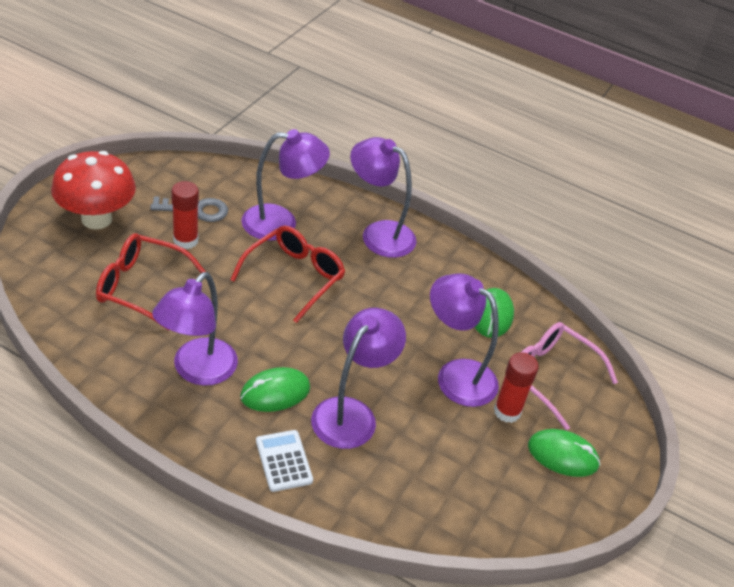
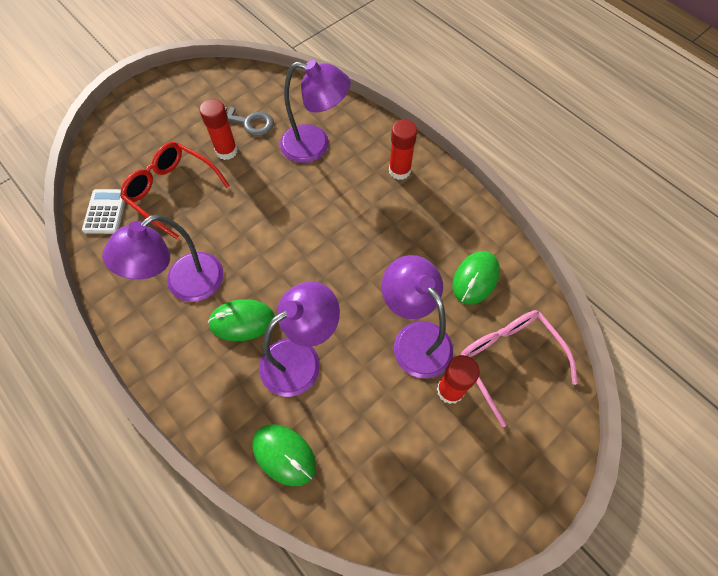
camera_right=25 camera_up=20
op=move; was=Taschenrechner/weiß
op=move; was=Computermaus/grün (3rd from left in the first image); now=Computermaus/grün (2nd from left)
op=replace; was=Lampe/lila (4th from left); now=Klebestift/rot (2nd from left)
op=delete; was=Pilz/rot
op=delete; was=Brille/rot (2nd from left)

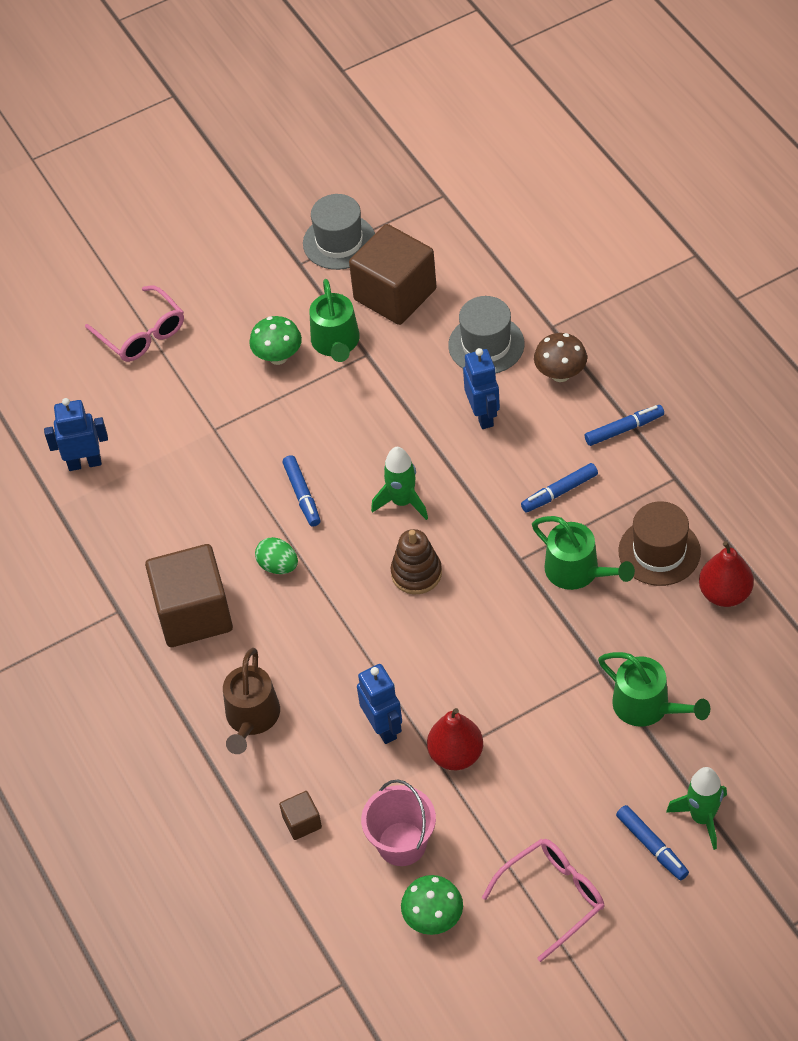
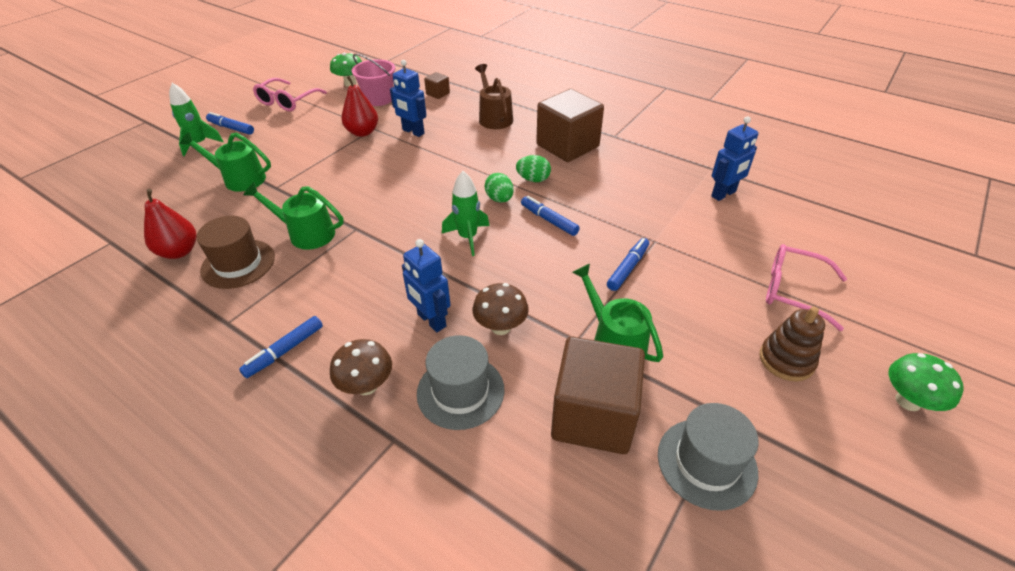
camera_right=150 camera_up=-10
op=insert; now=Pilz/braun (2nd from left)
op=insert; now=Ei/grün (1st from left)
op=move; was=Filzstift/blau (2nd from left in the first image); now=Filzstift/blau (4th from left)
op=move; was=Stapelspielzeug/braun
op=move; was=Pilz/grün (1st from left in the first image); now=Pilz/grün (2nd from left)

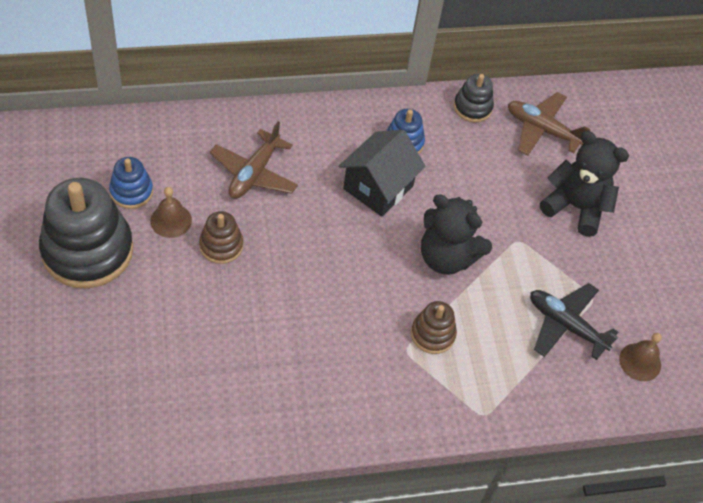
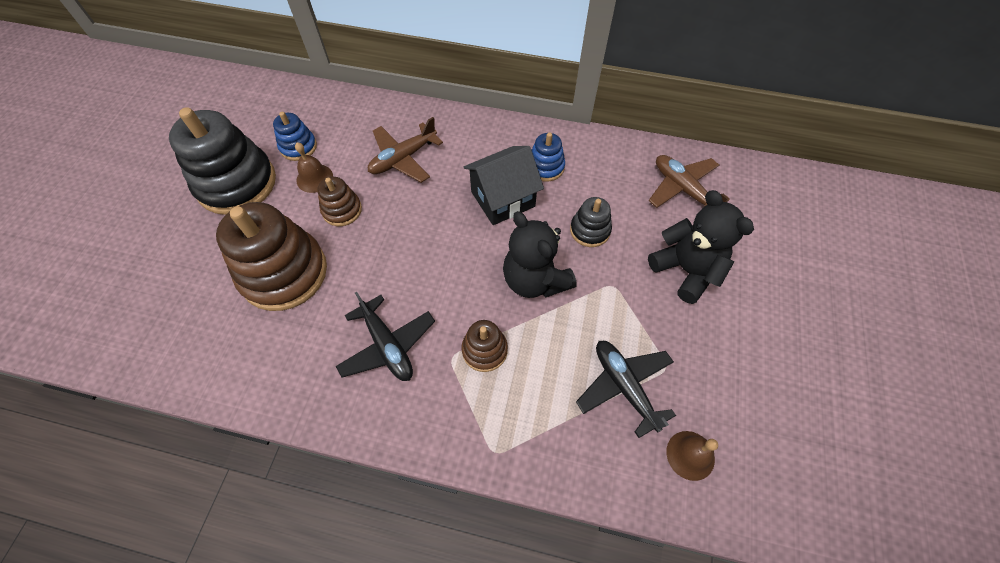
camera_right=30 camera_up=5
op=insert; now=Stapelspielzeug/braun (1st from left)
op=insert; now=Flugzeug/schwarz (1st from left)
op=move; was=Stapelspielzeug/schwarz (2nd from left)

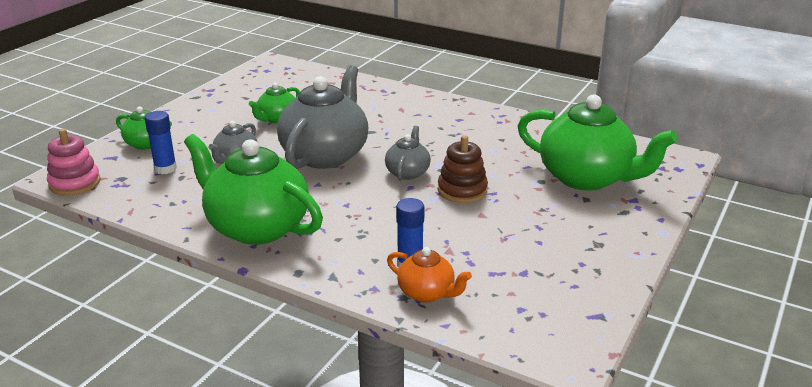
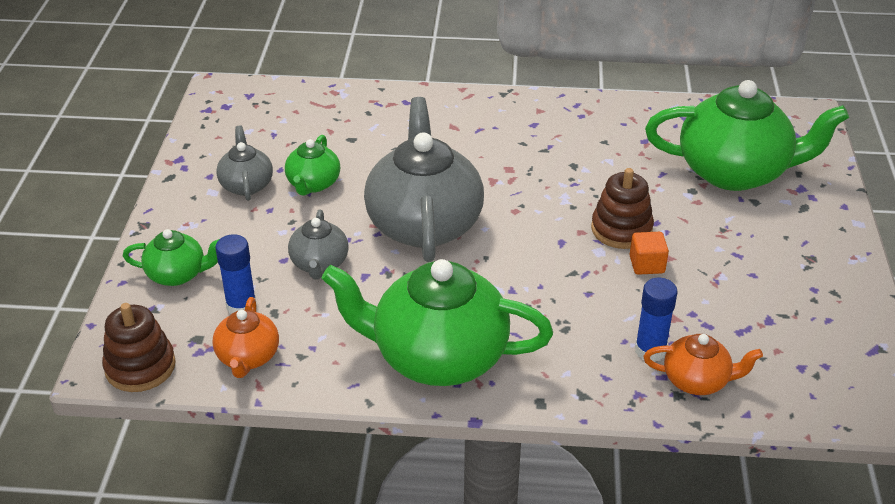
camera_right=-25 camera_up=10
op=recolor; was=Stapelspielzeug/rosa; now=Stapelspielzeug/braun (1st from left)
op=insert; now=Teekanne/orange (1st from left)
op=move; was=Teekanne/grau (3rd from left in the first image); now=Teekanne/grau (1st from left)
op=insert; now=Kubus/orange

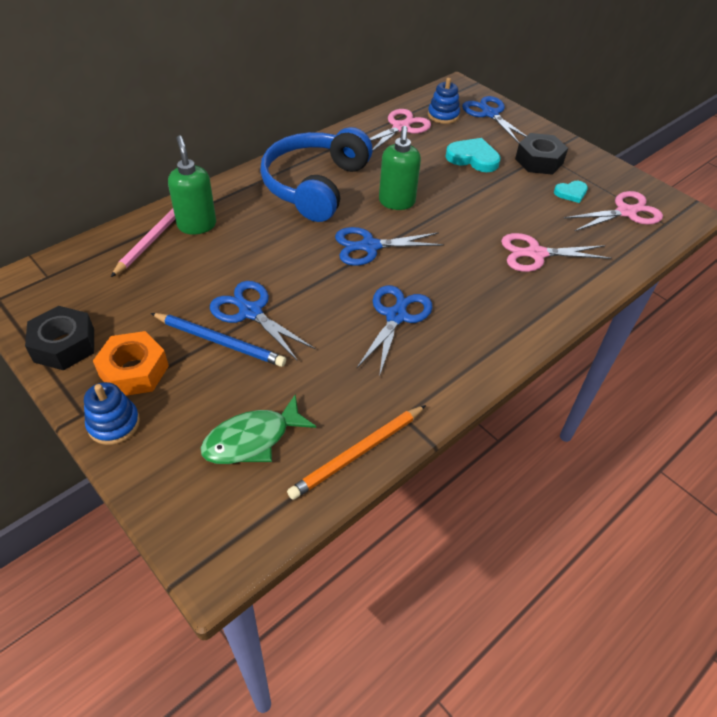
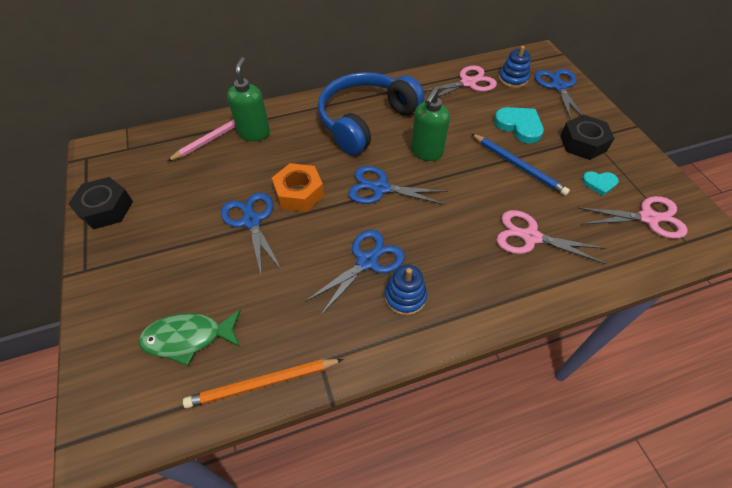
camera_right=25 camera_up=5
op=move; was=Sechskantmutter/orange
op=move; was=Stapelspielzeug/blau (1st from left)
op=move; was=Bleistift/blau

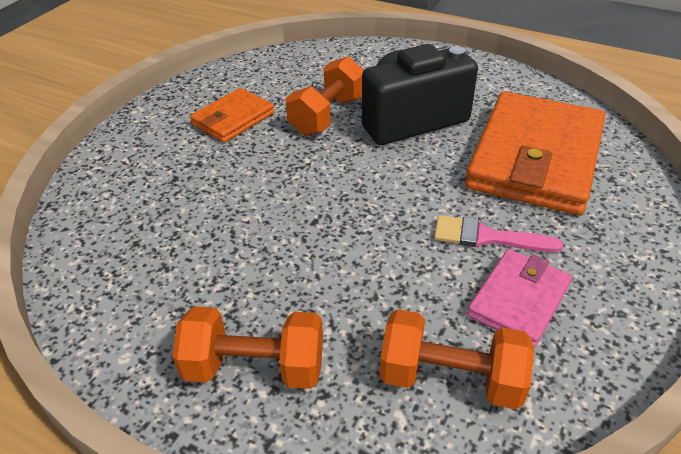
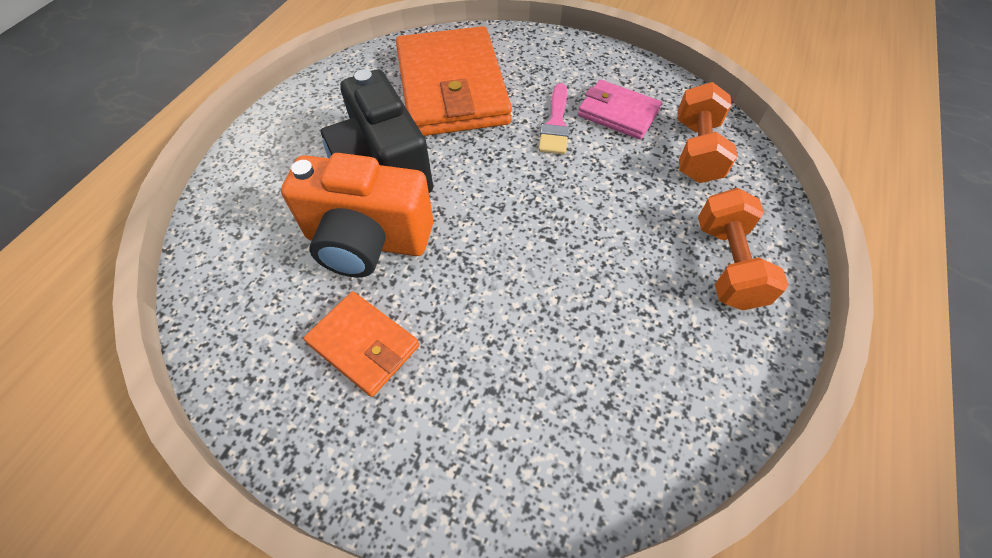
camera_right=-95 camera_up=15
op=replace; was=Hantel/orange (2nd from left); now=Kamera/orange
op=rotate; was=Geldbörse/orange (2nd from left); clockwise=60

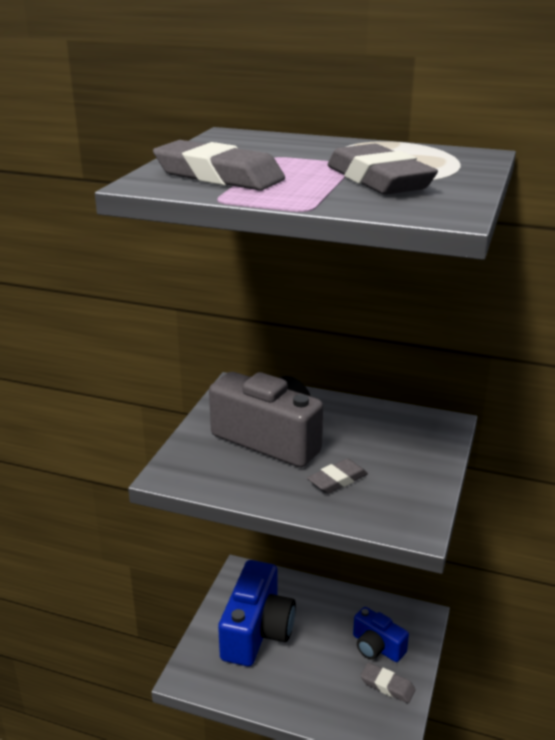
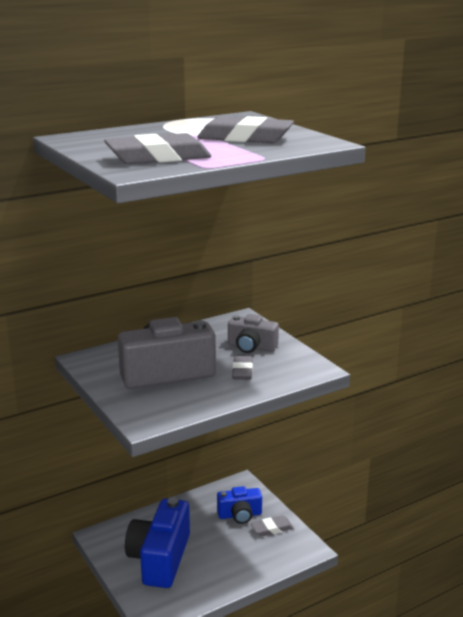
camera_right=-50 camera_up=-5
op=rotate; was=Kamera/blau (1st from left); clockwise=-135
op=insert; now=Kamera/grau (2nd from left)

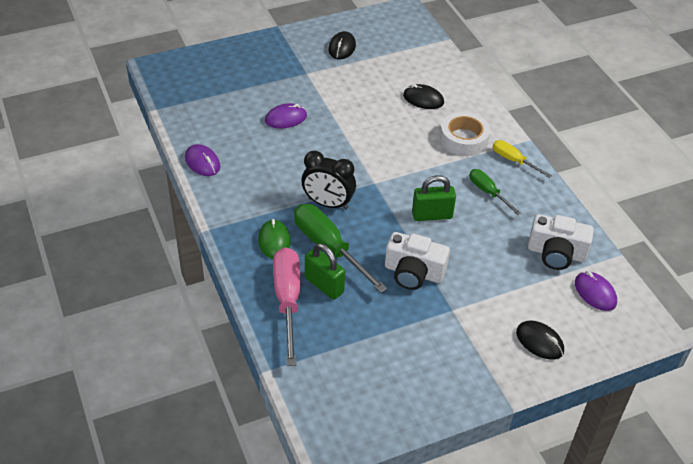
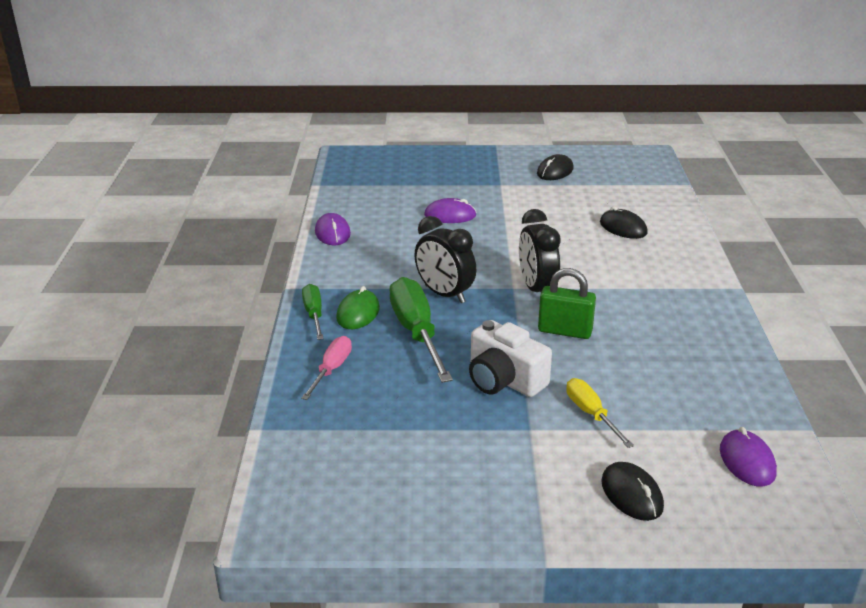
camera_right=25 camera_up=-15
op=resize; was=Schraubenzieher/rosa; ratio=0.56
op=move; was=Schraubenzieher/grün (2nd from left in the first image); now=Schraubenzieher/grün (1st from left)
op=insert; now=Wecker/schwarz (2nd from left)
op=move; was=Schraubenzieher/gelb
op=delete; was=Vorhängeschloss/grün (1st from left)
op=delete; was=Klebeband/weiß
op=delete; was=Kamera/weiß (2nd from left)

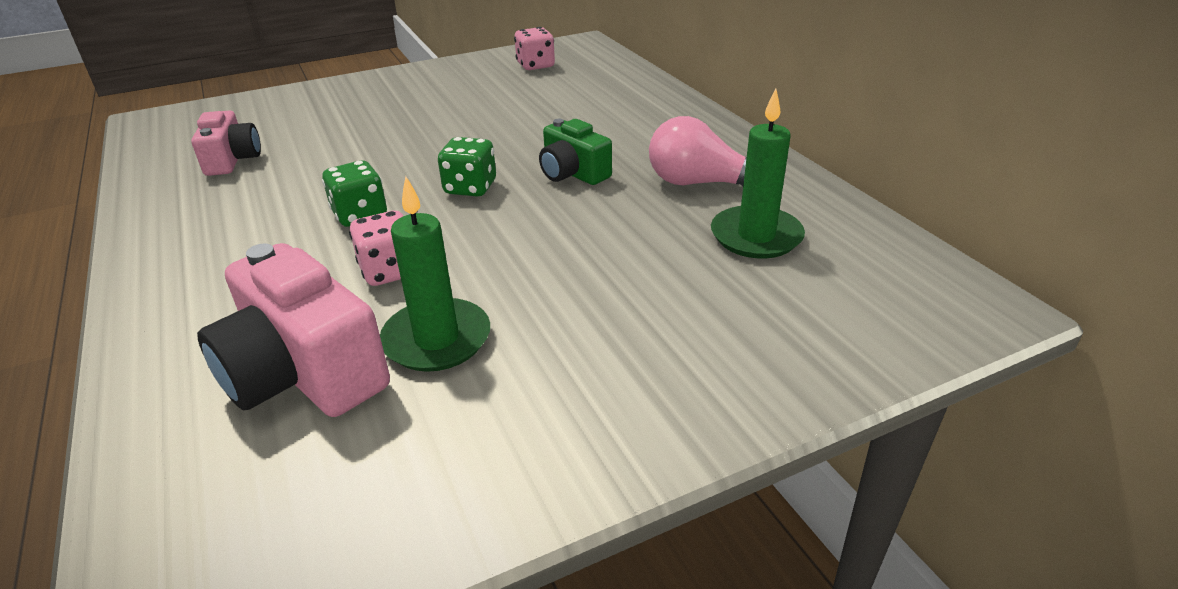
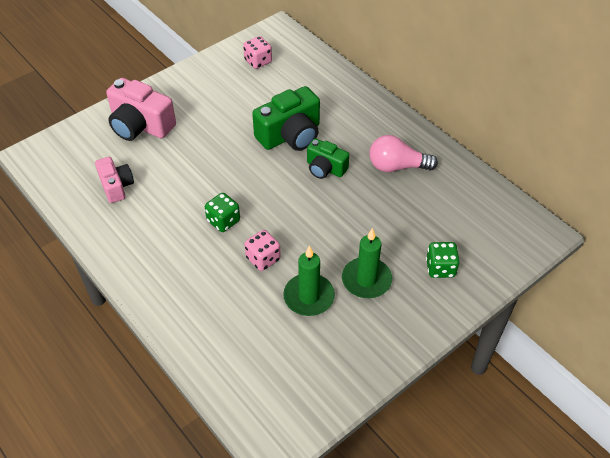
camera_right=-15 camera_up=15
op=move; was=Kamera/rosa (2nd from left)
op=insert; now=Kamera/grün (1st from left)
op=move; was=Kerze/grün (2nd from left)
op=move; was=Spielwürfel/grün (2nd from left)

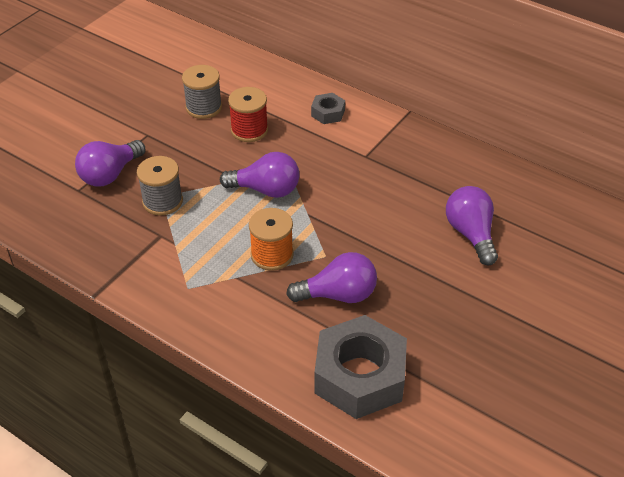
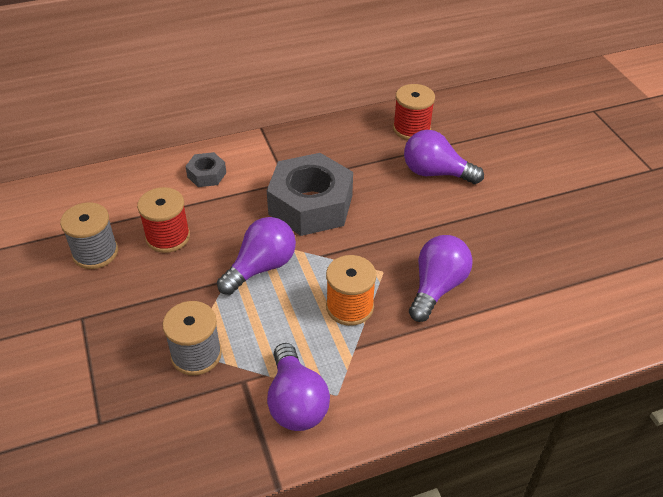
camera_right=-55 camera_up=0
op=move; was=Sechskantmutter/grau (2nd from left)
op=move; was=Glühbirne/lila (1st from left in the first image); now=Glühbirne/lila (2nd from left)
op=insert; now=Garnrolle/rot (2nd from left)

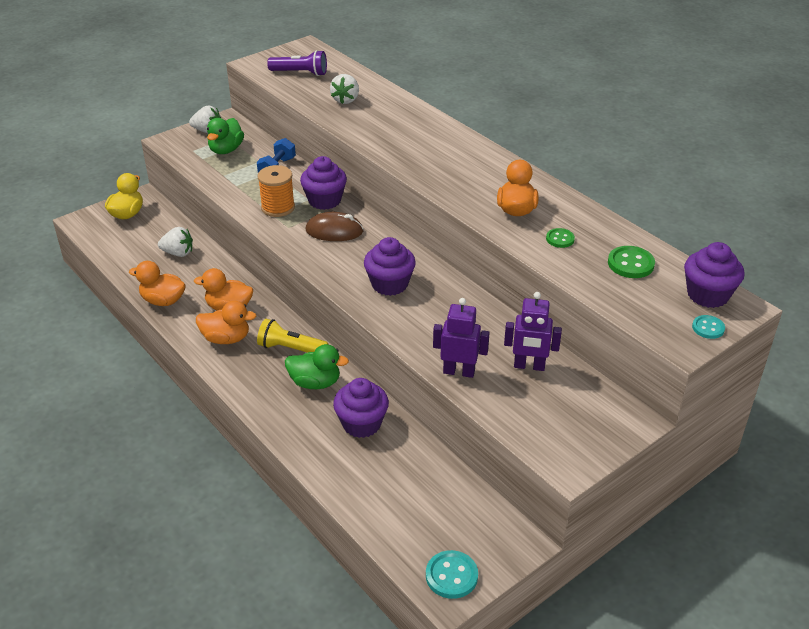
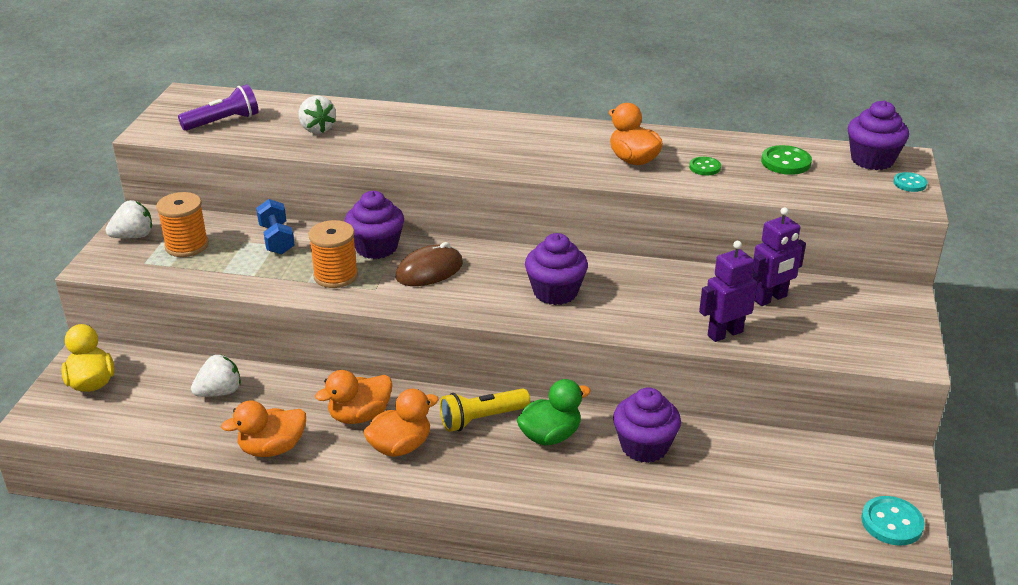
camera_right=-40 camera_up=-5
op=replace; was=Ente/grün (1st from left); now=Garnrolle/orange (1st from left)

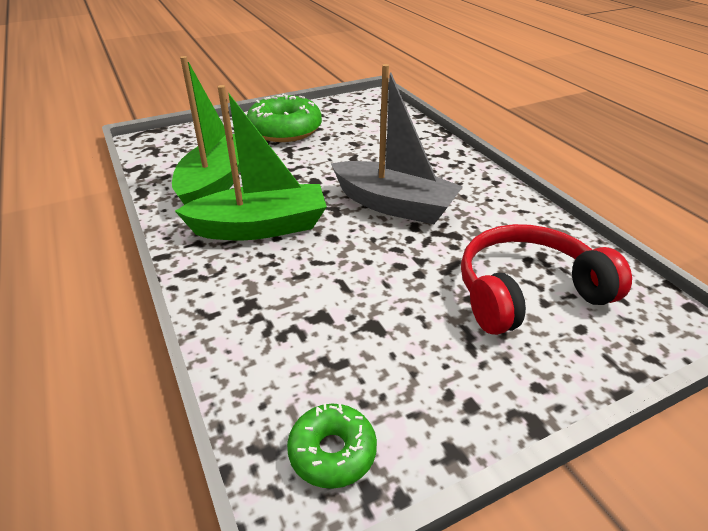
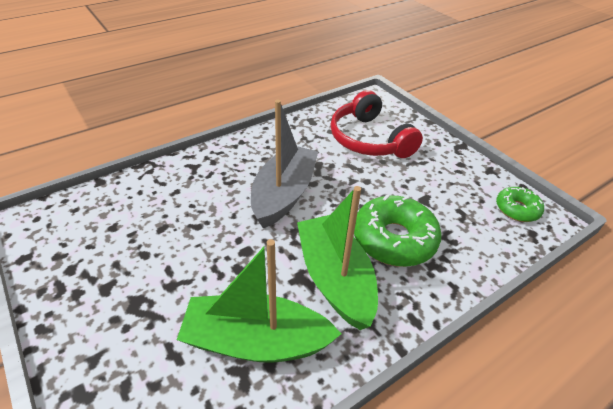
camera_right=-100 camera_up=5
op=move; was=Donut/grün (1st from left)

